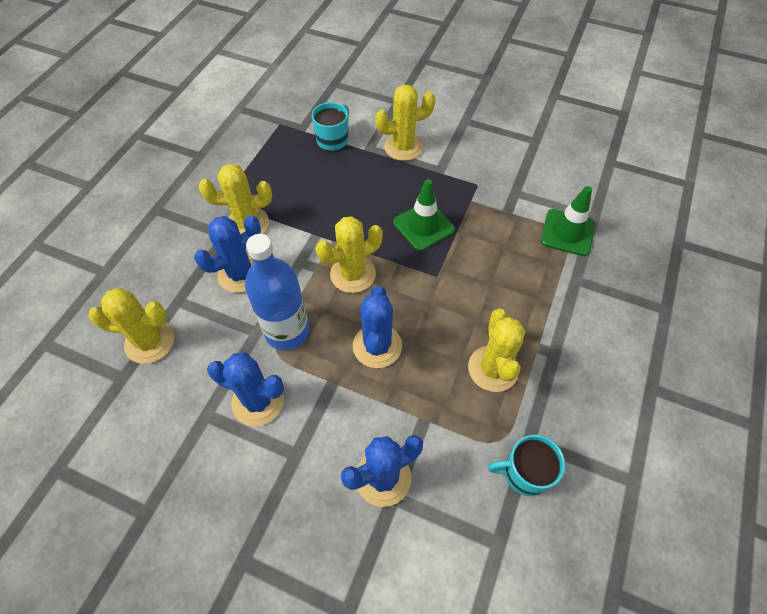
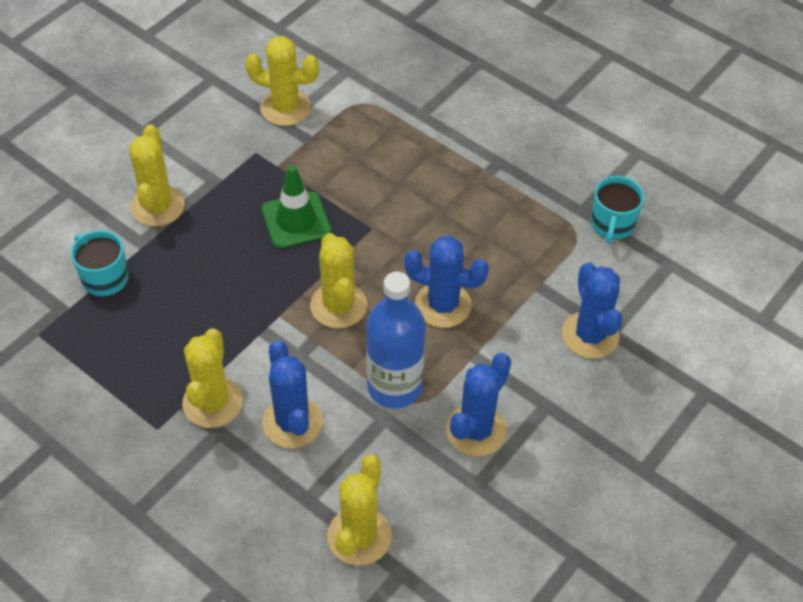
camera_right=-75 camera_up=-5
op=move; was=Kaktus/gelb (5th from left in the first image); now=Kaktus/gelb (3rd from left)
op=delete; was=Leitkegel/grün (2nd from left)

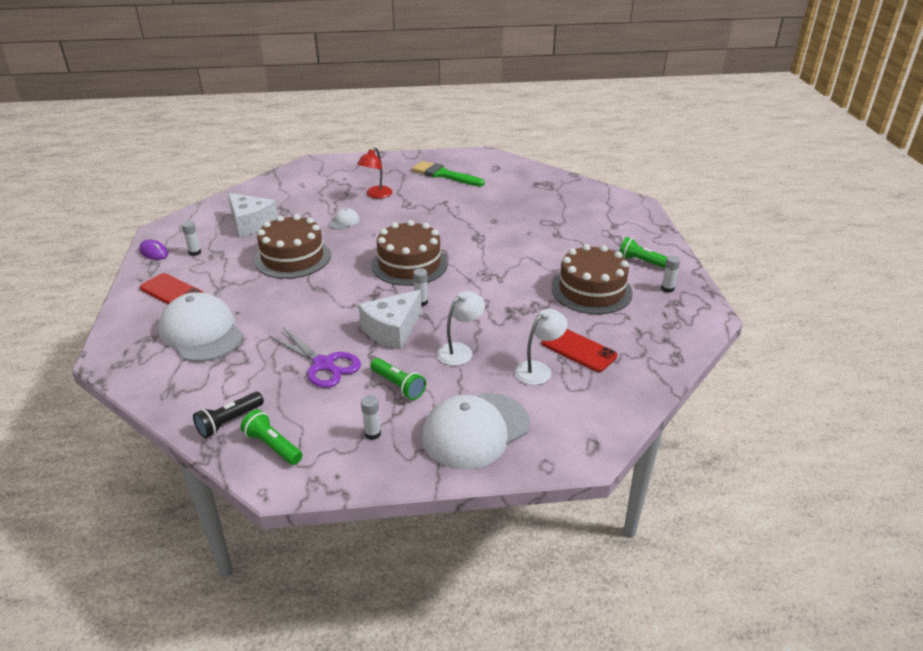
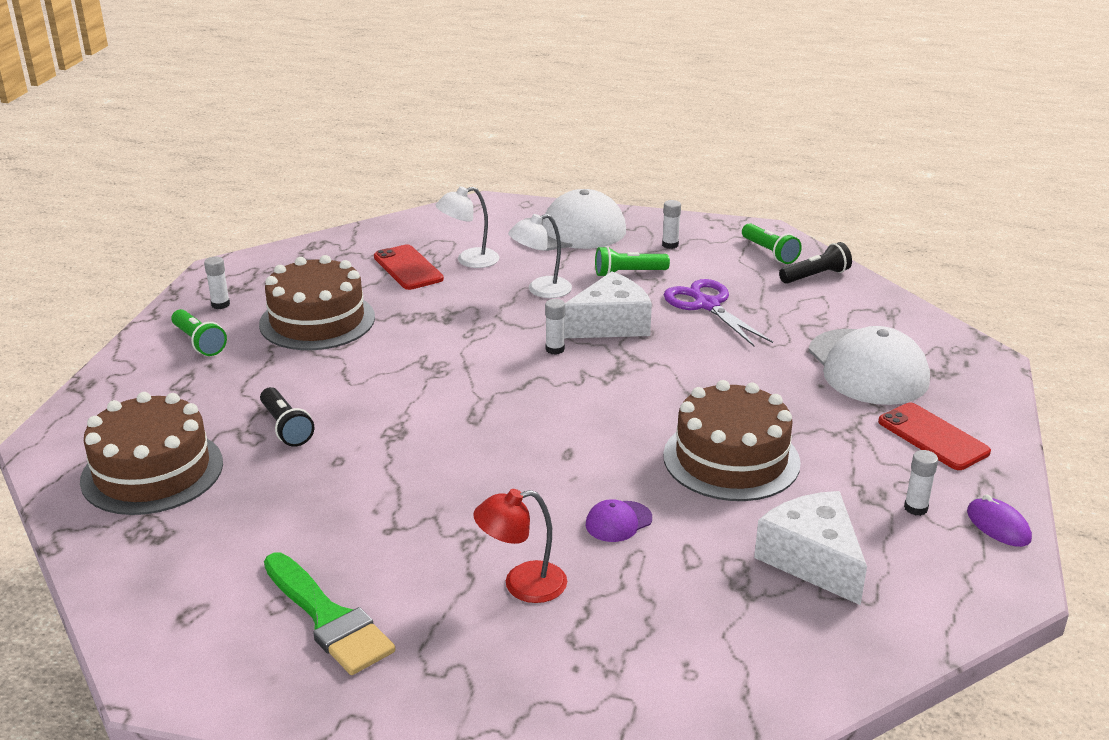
camera_right=-160 camera_up=-5
op=move; was=Kuchen/braun (2nd from left in the first image); now=Kuchen/braun (1st from left)
op=insert; now=Taschenlampe/schwarz (1st from left)
op=rotate; was=Lampe/rot; clockwise=-150
op=recolor; was=Kappe/weiß (2nd from left); now=Kappe/lila
op=rotate; was=Taschenlampe/grün (2nd from left); clockwise=-75

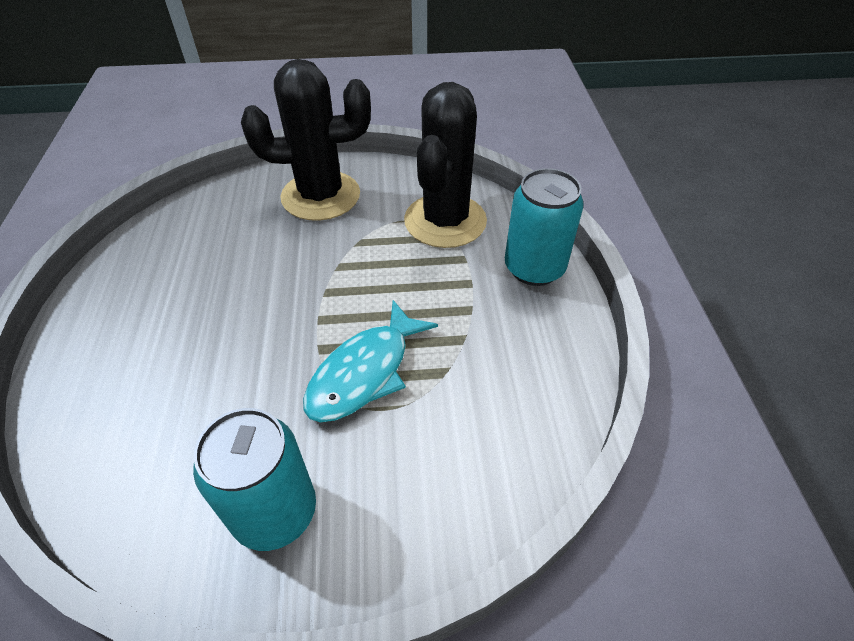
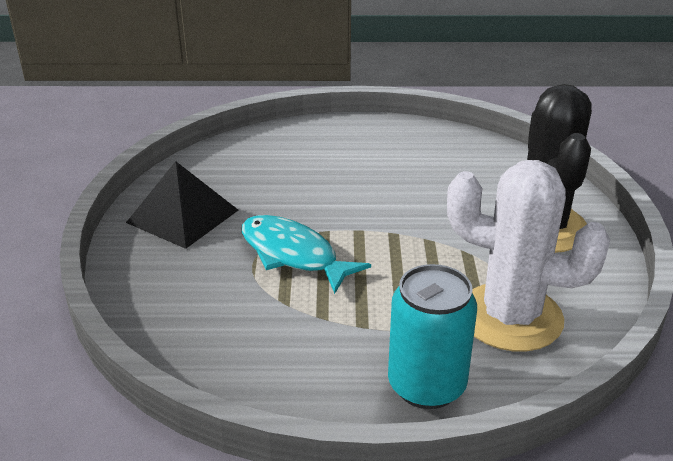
camera_right=95 camera_up=-15
op=replace; was=Dose/türkis (1st from left); now=Pyramide/schwarz
op=recolor; was=Kaktus/schwarz (2nd from left); now=Kaktus/weiß

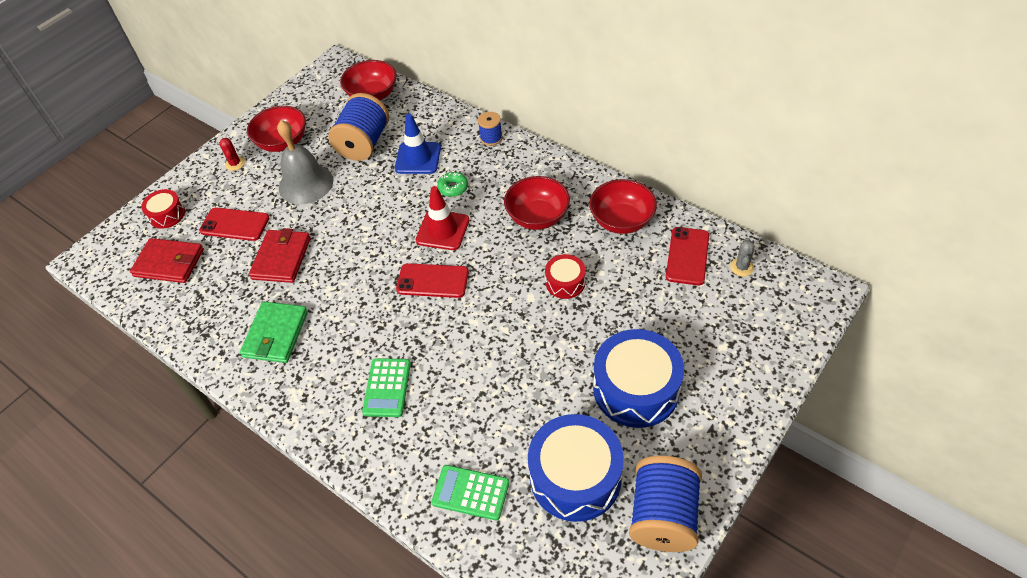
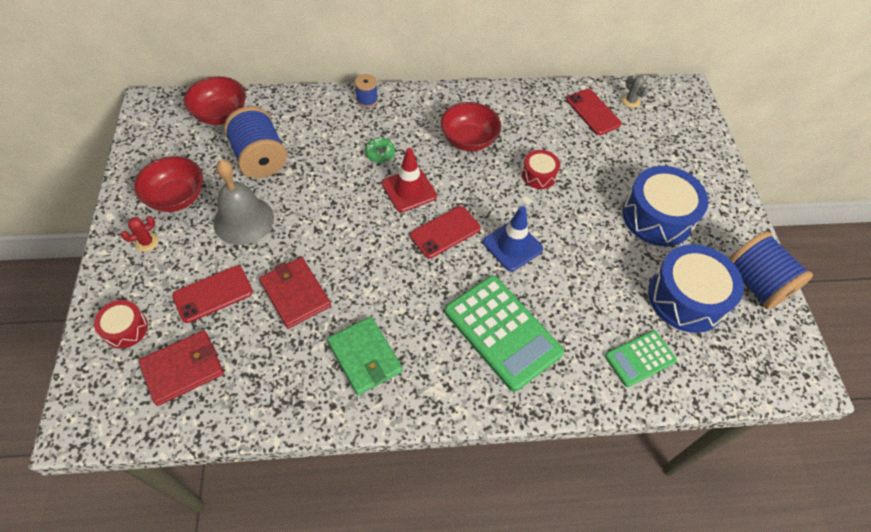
camera_right=-50 camera_up=5
op=rotate; was=Kaktus/rot; clockwise=-60
op=resize; was=Taschenrechner/grün (1st from left); ratio=1.79
op=move; was=Leitkegel/blau
op=delete; was=Schüssel/rot (4th from left)

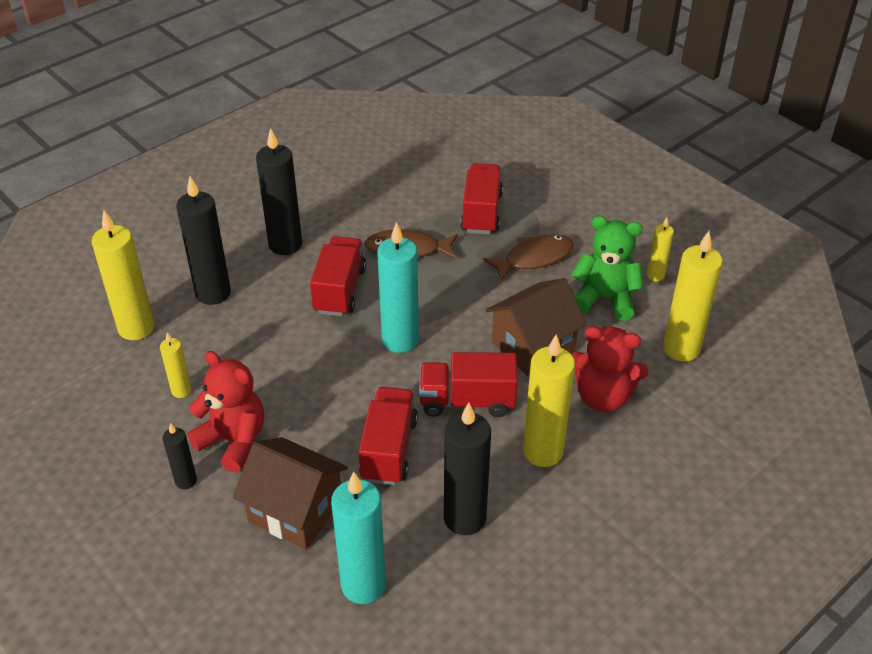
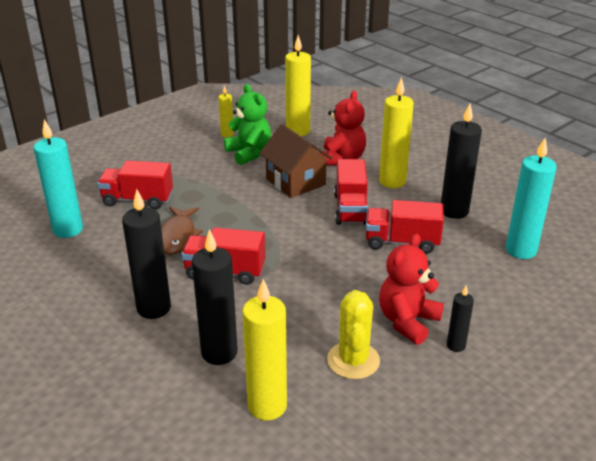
camera_right=-90 camera_up=-10
op=move; was=Kerze/türkis (2nd from left in the first image); now=Kerze/türkis (1st from left)
op=rotate; was=Teddybär/grün; clockwise=135
op=replace; was=Kerze/gelb (2nd from left); now=Kaktus/gelb
op=delete; was=Haus/braun (1st from left)
op=delete; was=Fisch/braun (2nd from left)

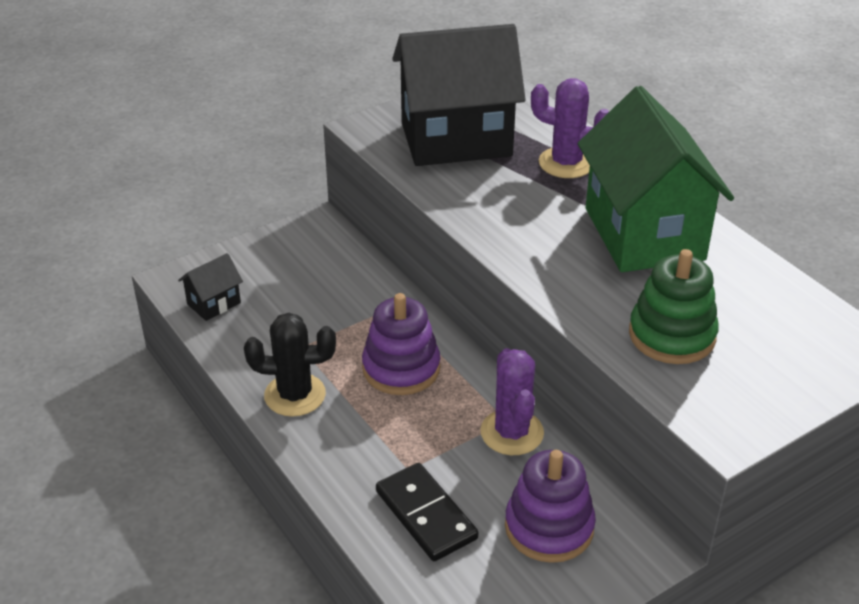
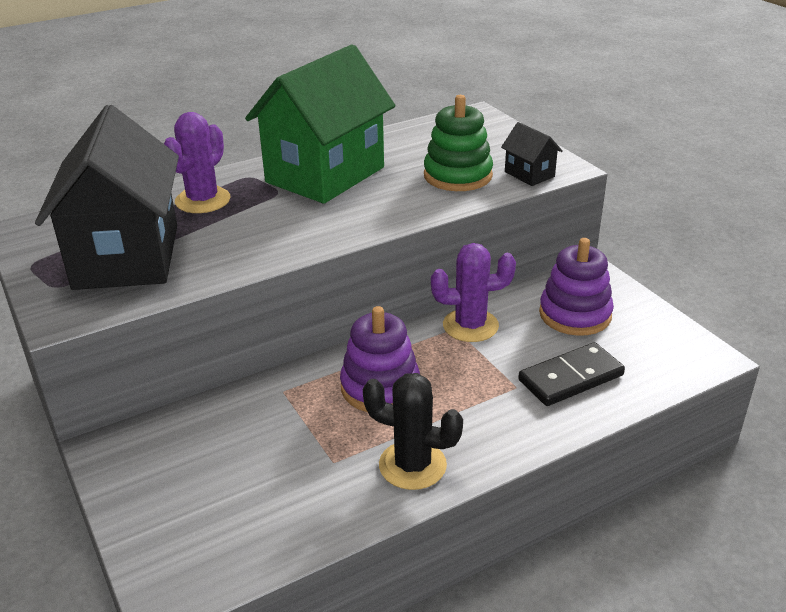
camera_right=-85 camera_up=-5
op=rotate; was=Haus/grün; clockwise=-45
op=rotate; was=Kaktus/schwarz; clockwise=-75
op=move; was=Haus/schwarz (1st from left in the first image); now=Haus/schwarz (2nd from left)

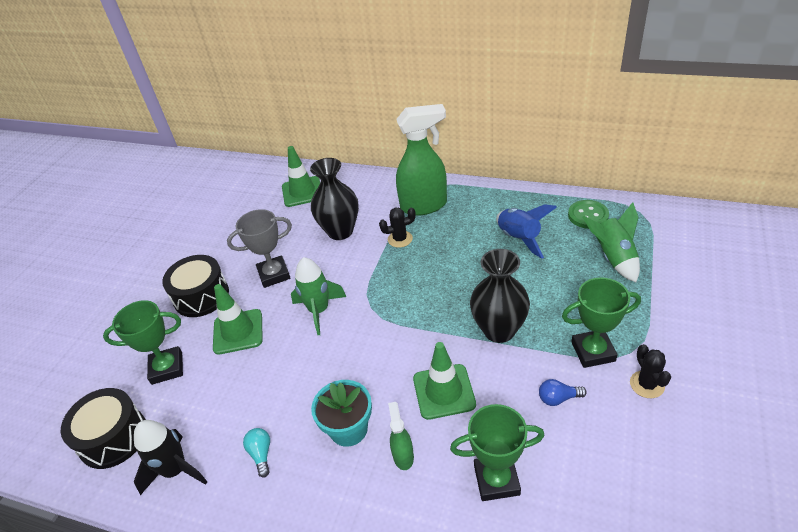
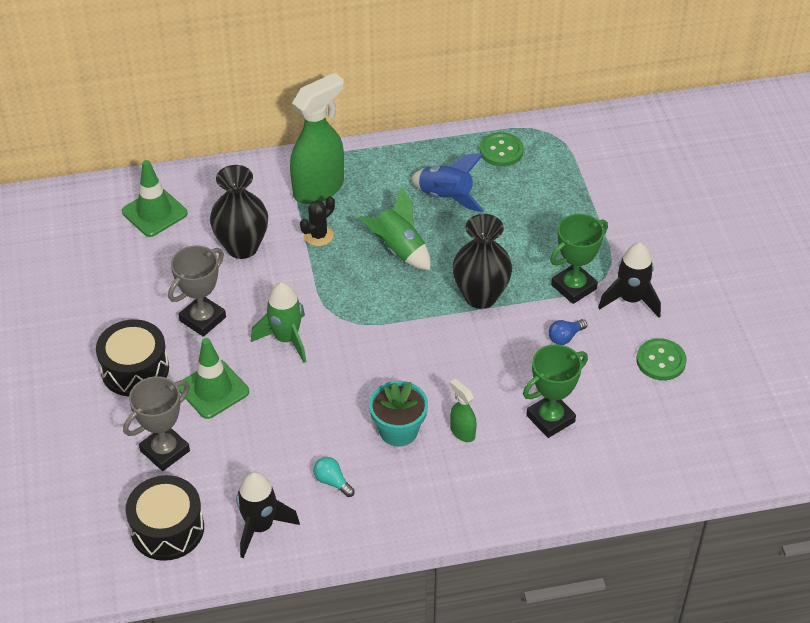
camera_right=-35 camera_up=5
op=recolor; was=Pokal/grün (1st from left); now=Pokal/grau (1st from left)
op=move; was=Rakete/grün (2nd from left)
op=replace; was=Kaktus/schwarz (2nd from left); now=Rakete/schwarz (2nd from left)
op=insert; now=Knopf/grün (2nd from left)
op=delete; was=Leitkegel/grün (3rd from left)

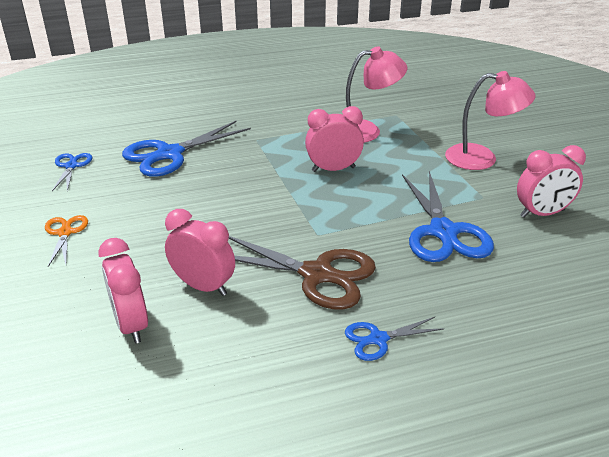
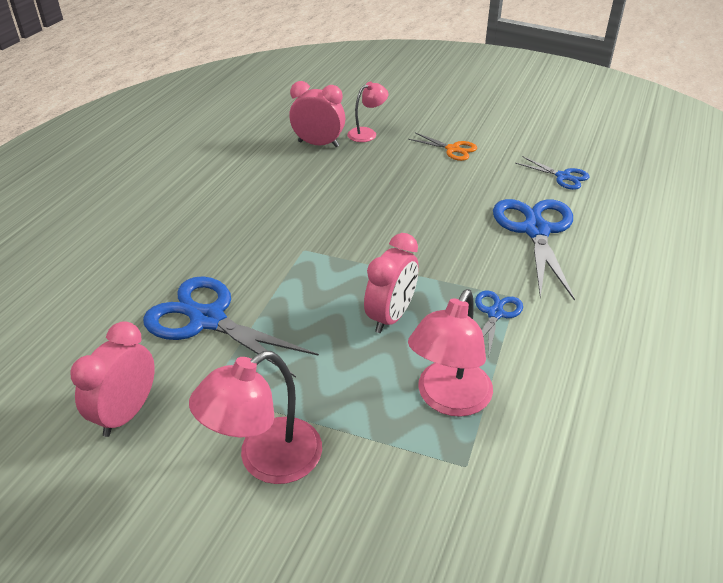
camera_right=130 camera_up=5
op=insert; now=Lampe/rosa (2nd from left)
op=move; was=Schere/blau (3rd from left in the first image); now=Schere/blau (2nd from left)
op=delete; was=Wecker/rosa (2nd from left)
op=delete; was=Schere/braun

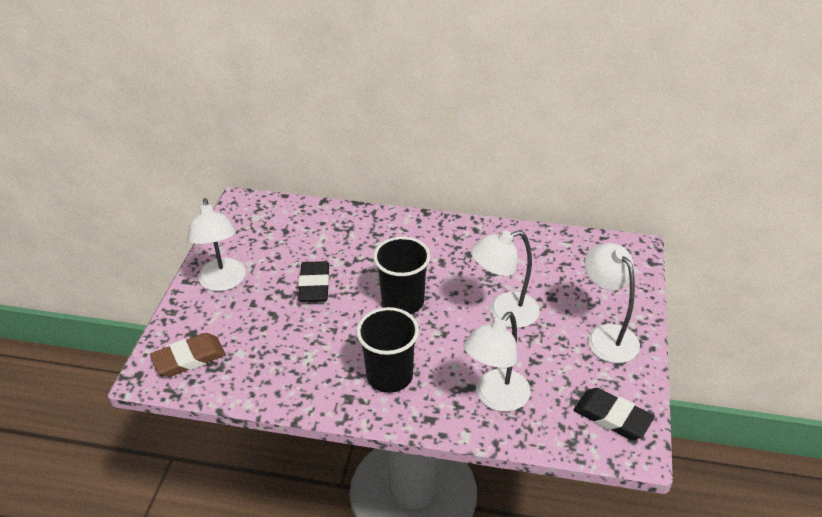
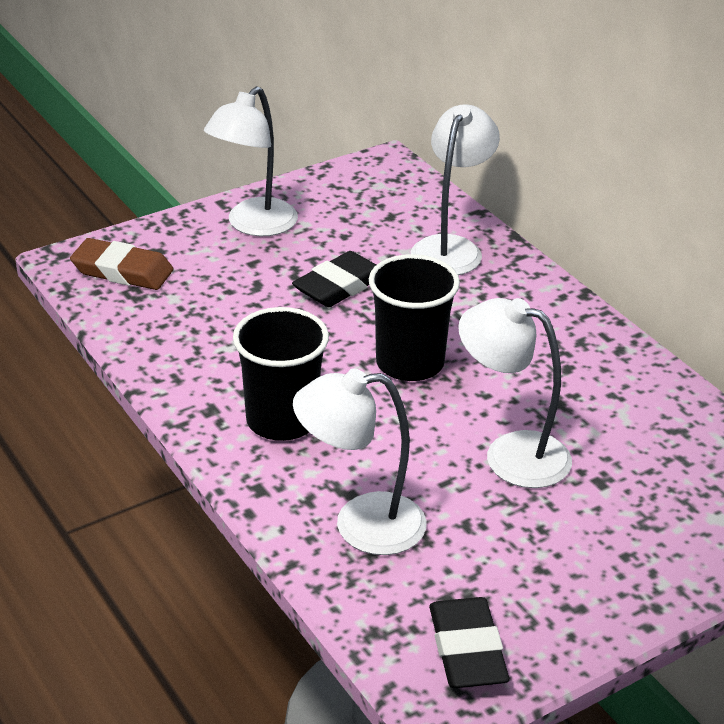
camera_right=45 camera_up=-5
op=move; was=Lampe/weiß (4th from left in the first image); now=Lampe/weiß (3rd from left)

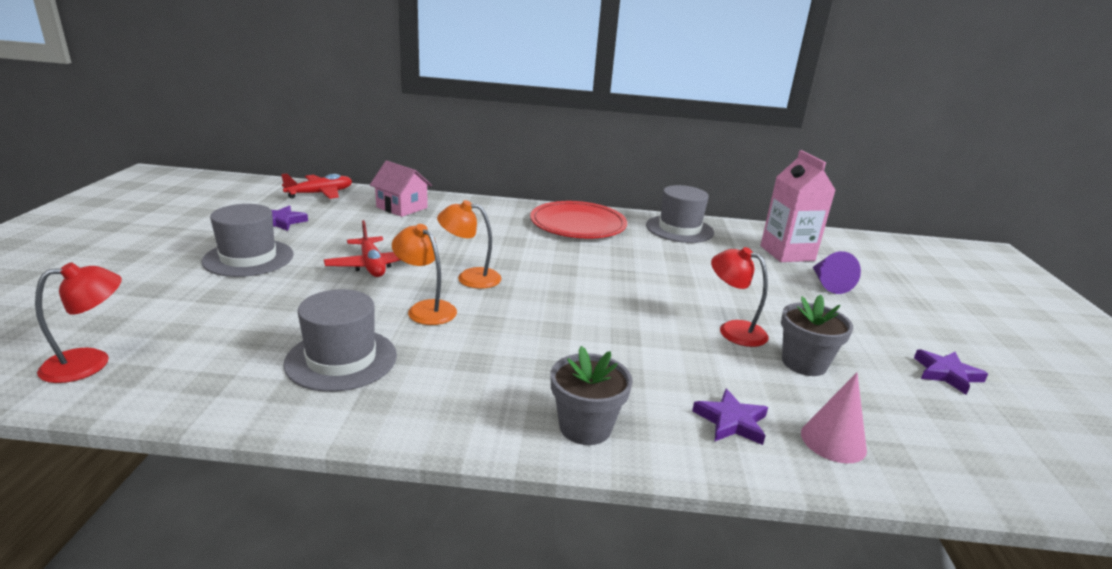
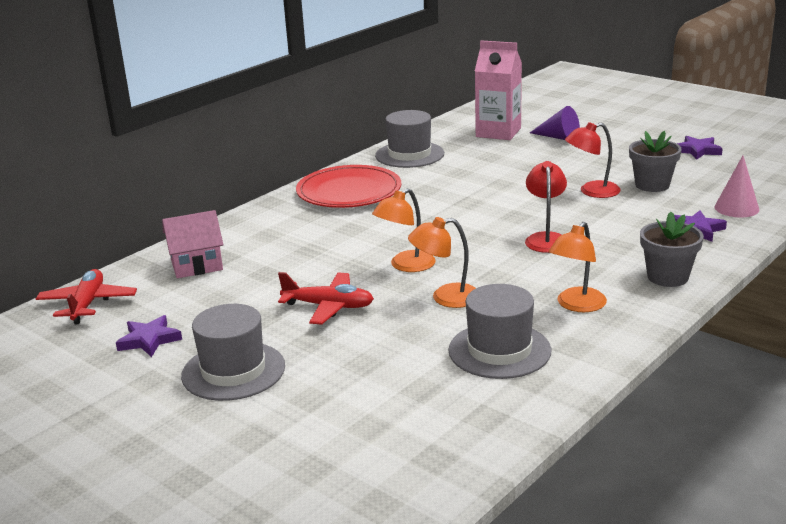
camera_right=-50 camera_up=0
op=move; was=Lampe/rot (1st from left)
op=insert; now=Lampe/orange (3rd from left)

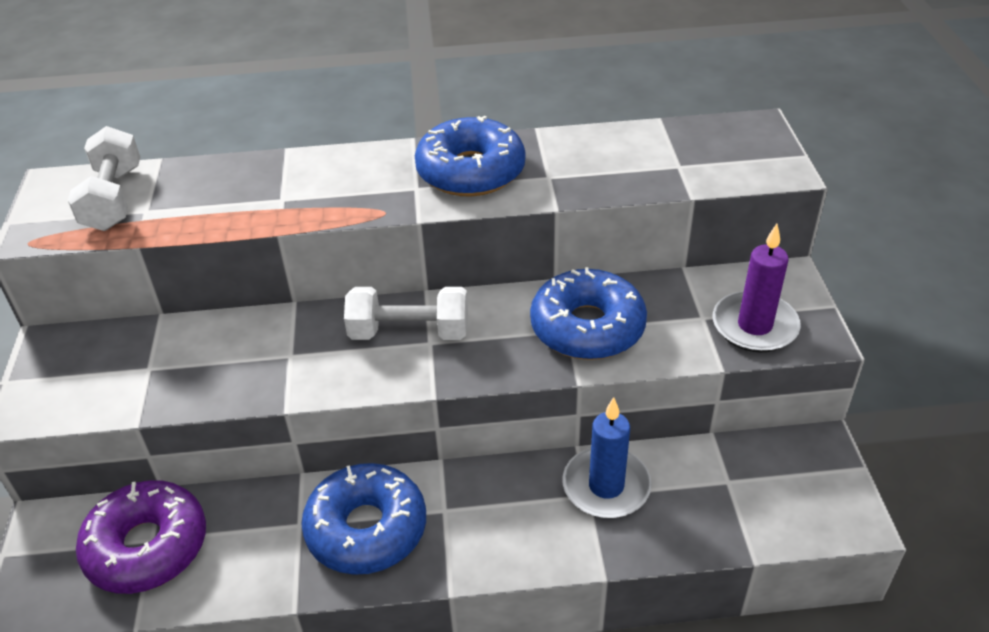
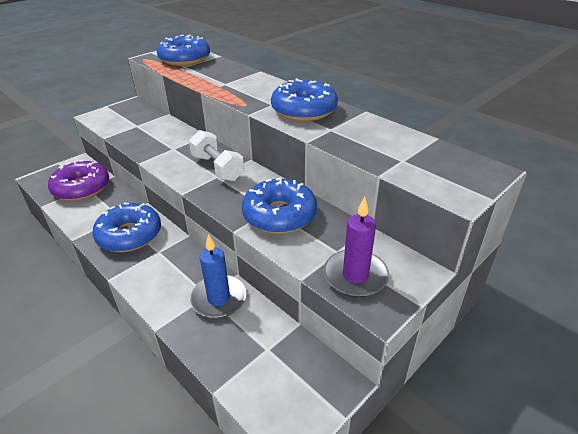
camera_right=50 camera_up=-5
op=replace; was=Hantel/weiß (1st from left); now=Donut/blau (2nd from left)

